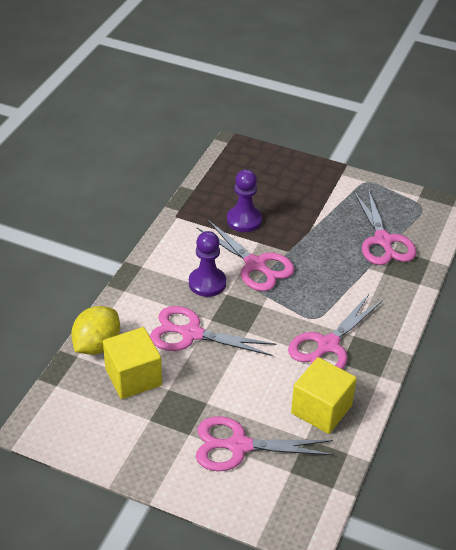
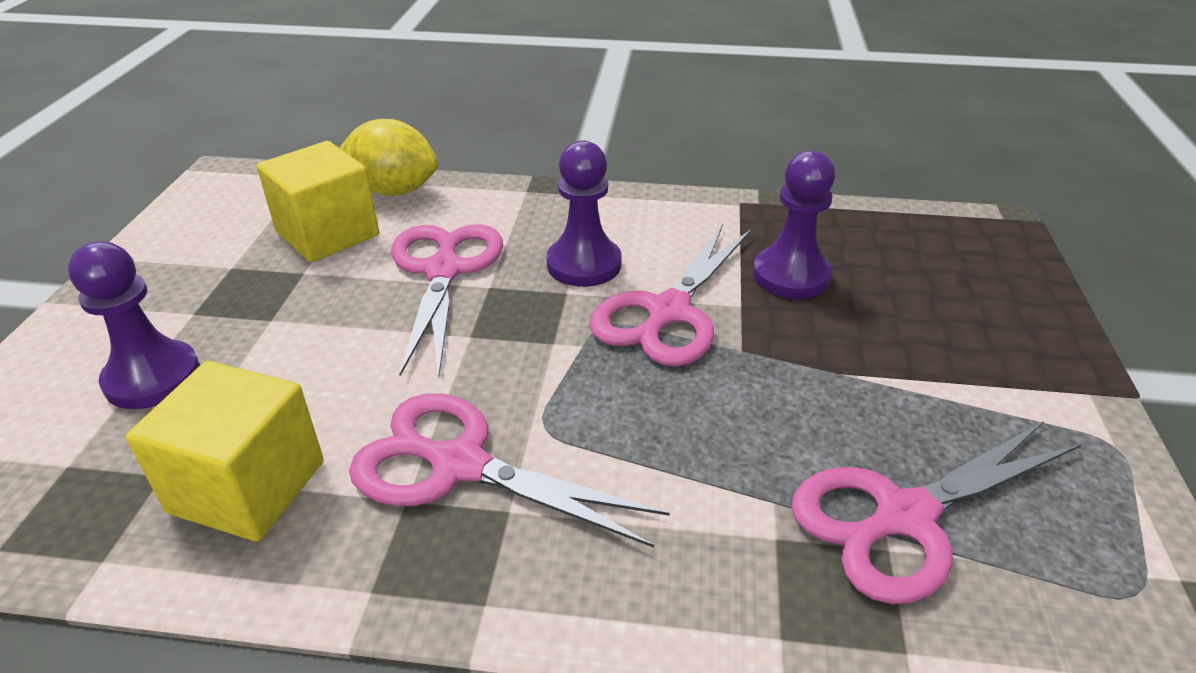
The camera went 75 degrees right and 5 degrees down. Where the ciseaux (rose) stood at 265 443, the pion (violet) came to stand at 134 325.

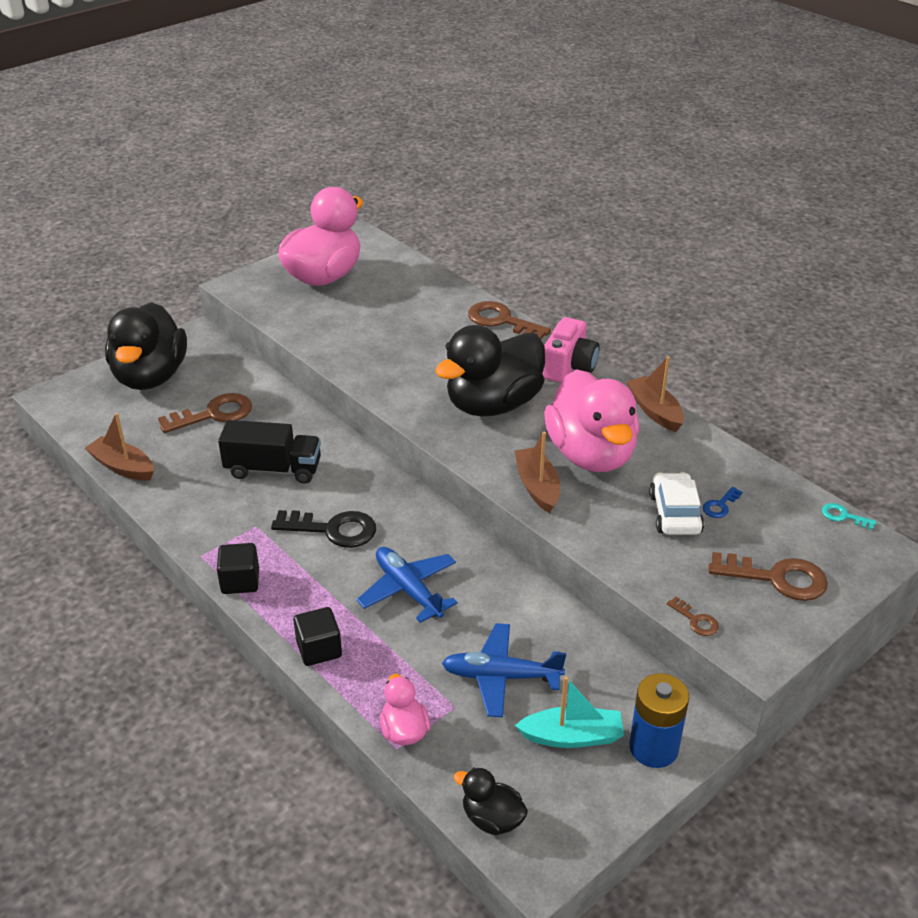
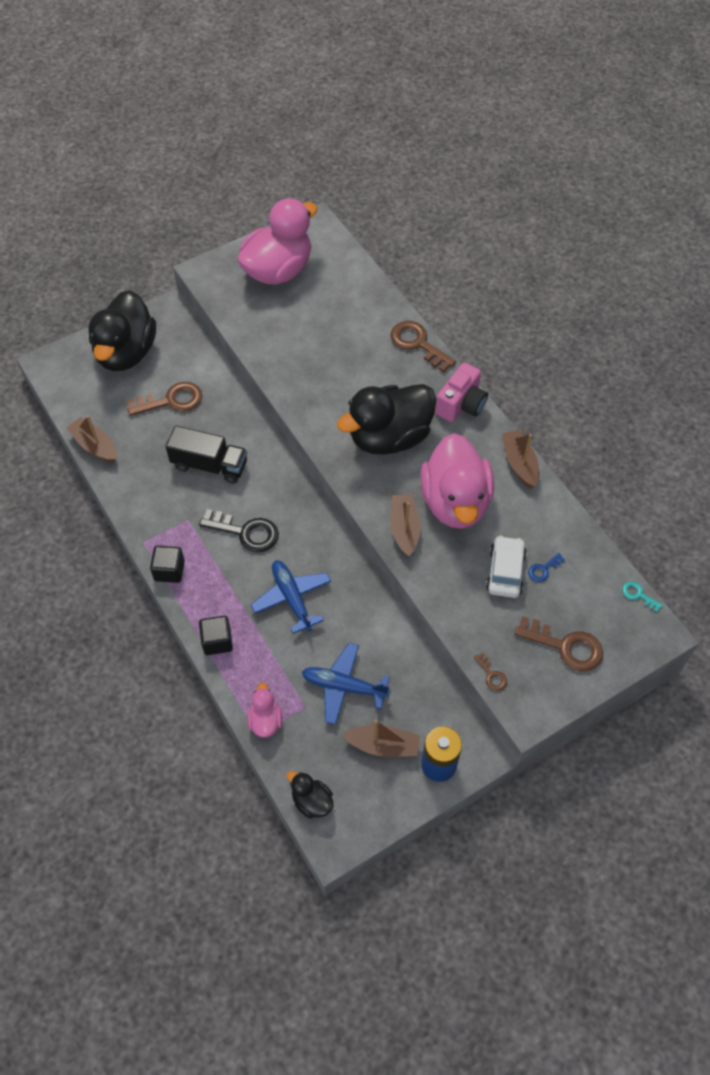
The camera went 10 degrees right and 20 degrees up. What was the bateau (turquoise) at 569 712 turned into the bateau (marron) at 381 738.

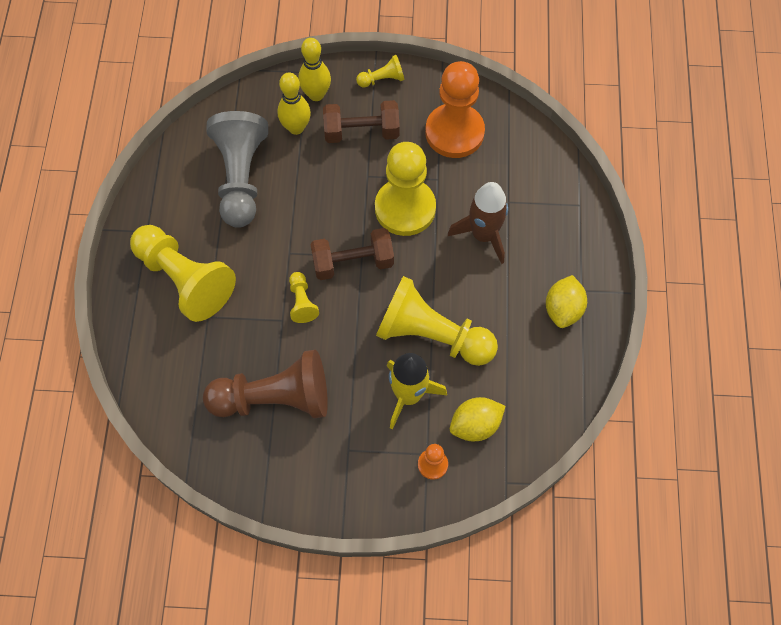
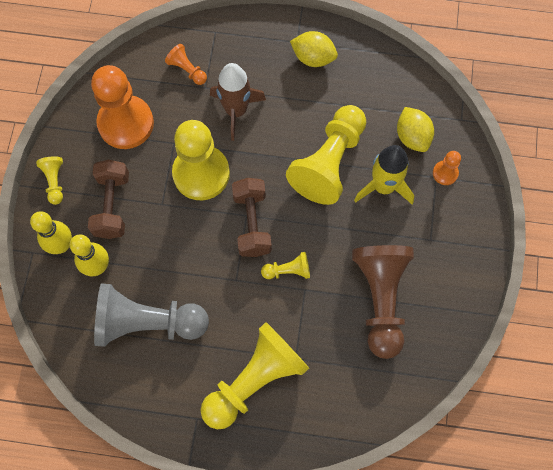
The camera went 85 degrees left and 5 degrees up. The second view gained the pion (orange) at 186 64.

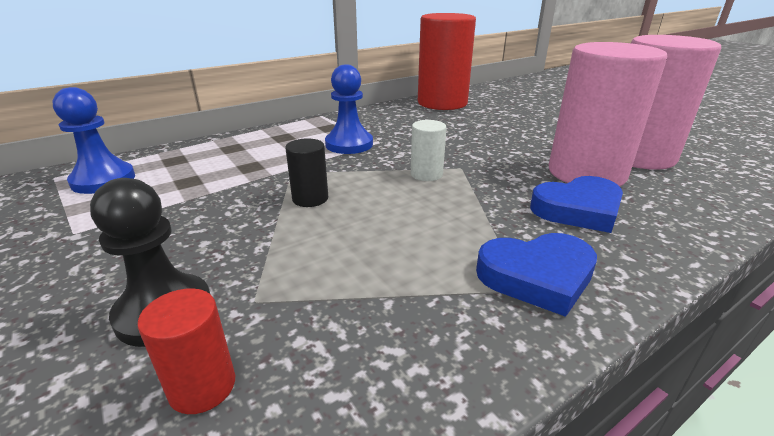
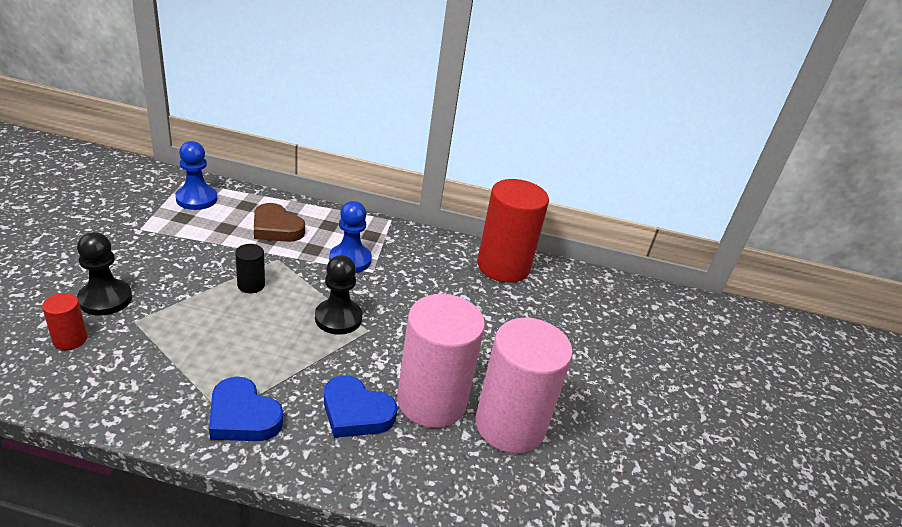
The camera went 40 degrees right and 5 degrees up. The second view gained the cœur (marron) at 279 222. Where the cylindre (blanc) stood at 429 150, the pion (noir) came to stand at 338 295.

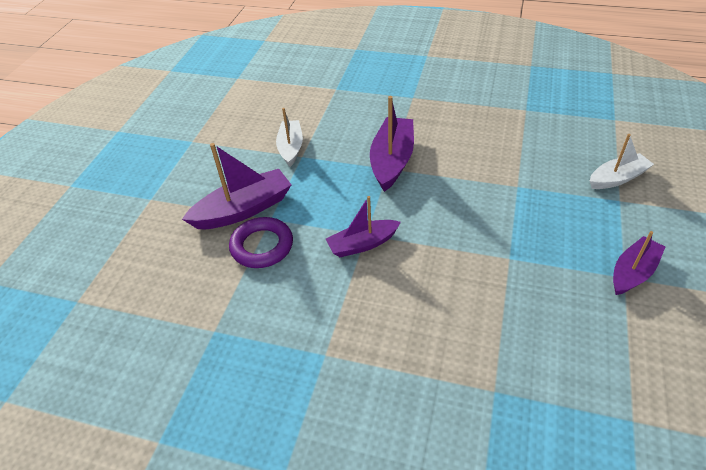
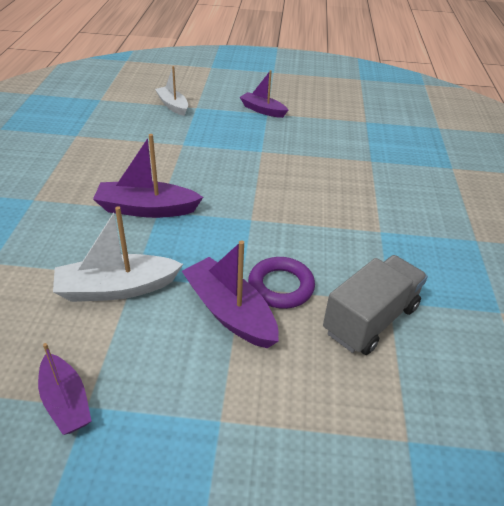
The camera went 105 degrees left and 5 degrees down. The bateau (violet) ended up elsewhere, having gone from 363 226 to 64 389. The size of the bateau (blanc) at 289 137 changed by a factor of 1.52. The second view gained the camion (gris) at 375 305.

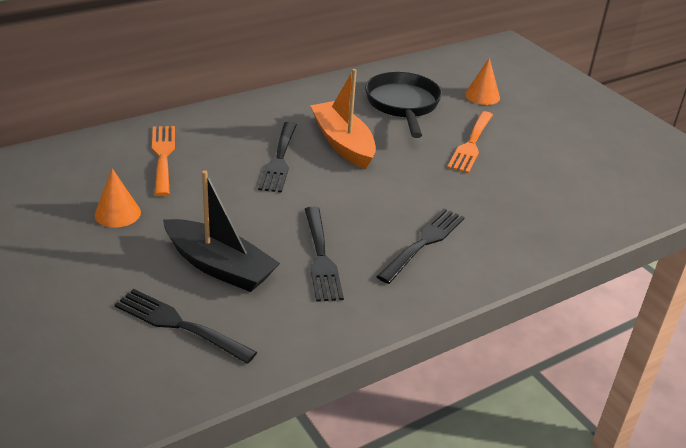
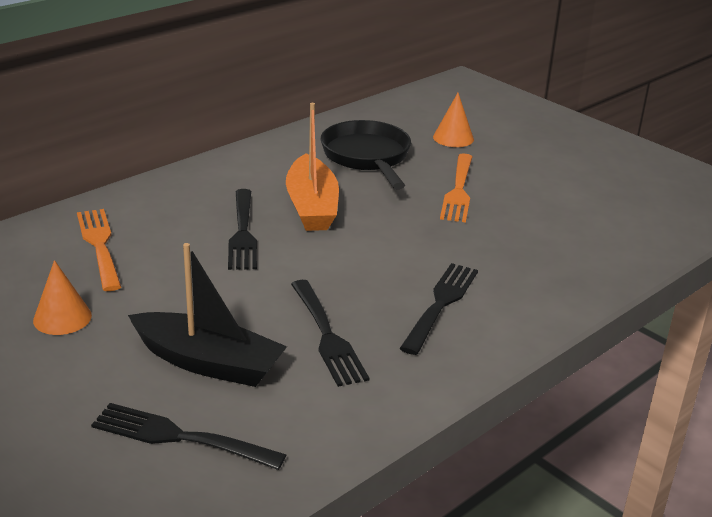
The camera went 10 degrees left and 5 degrees down. The bateau (orange) at 343 119 ended up facing another way, 150 degrees counterclockwise from before.

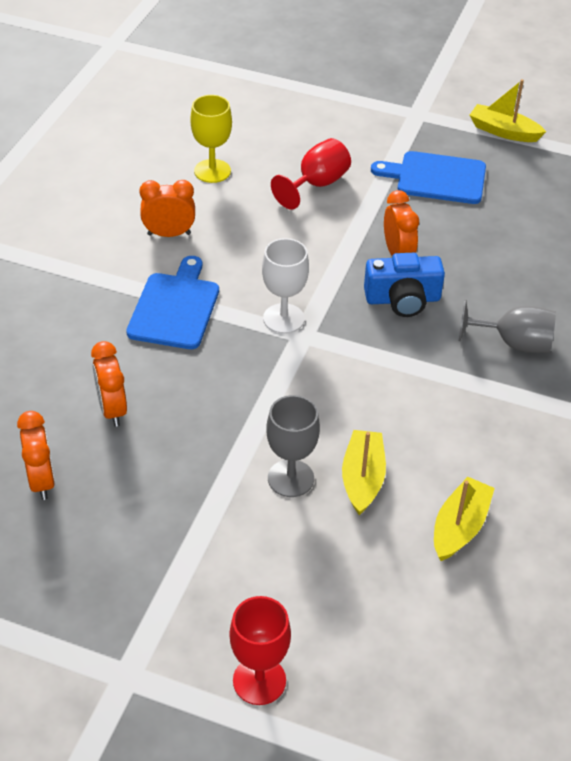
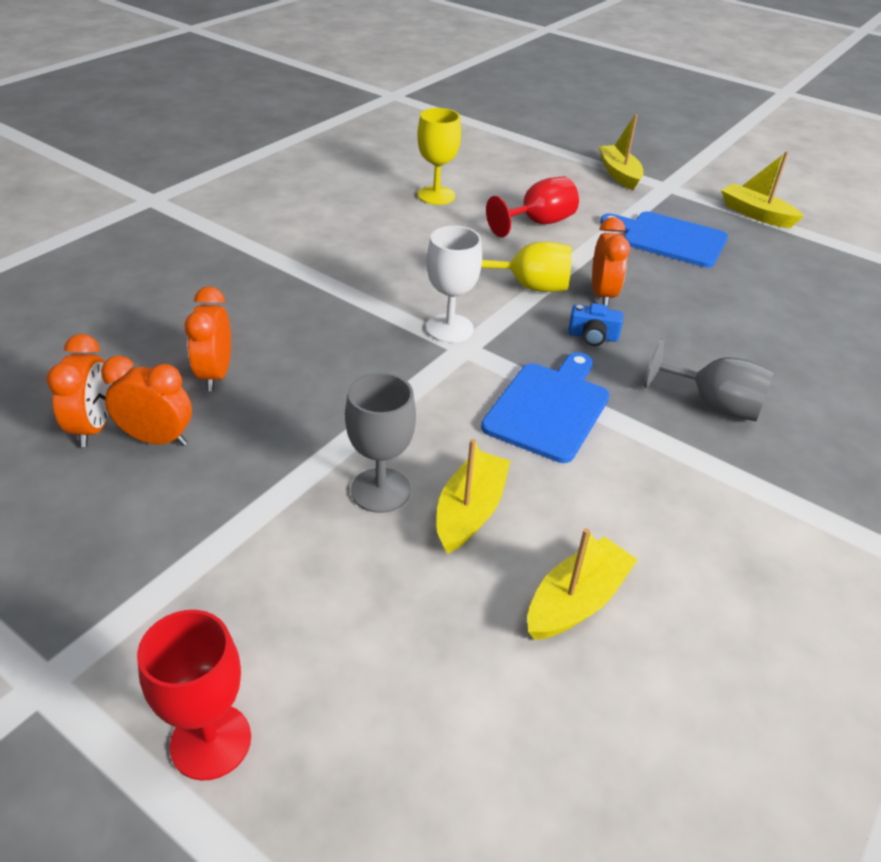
The camera went 15 degrees right and 5 degrees down. The réveil (orange) ended up elsewhere, having gone from 167 208 to 146 401. The second view gained the verre à pied (jaune) at 526 267. The planche à découper (bleu) ended up elsewhere, having gone from 172 302 to 545 407. The size of the appareil photo (bleu) at 404 285 changed by a factor of 0.57. The second view gained the bateau (jaune) at 621 152.

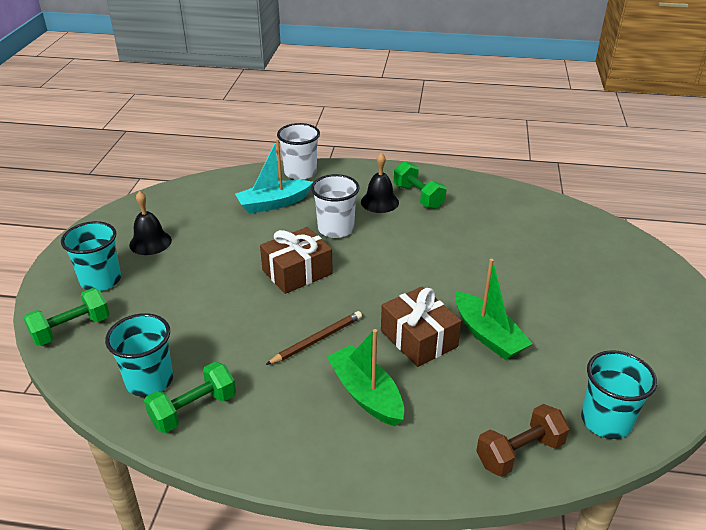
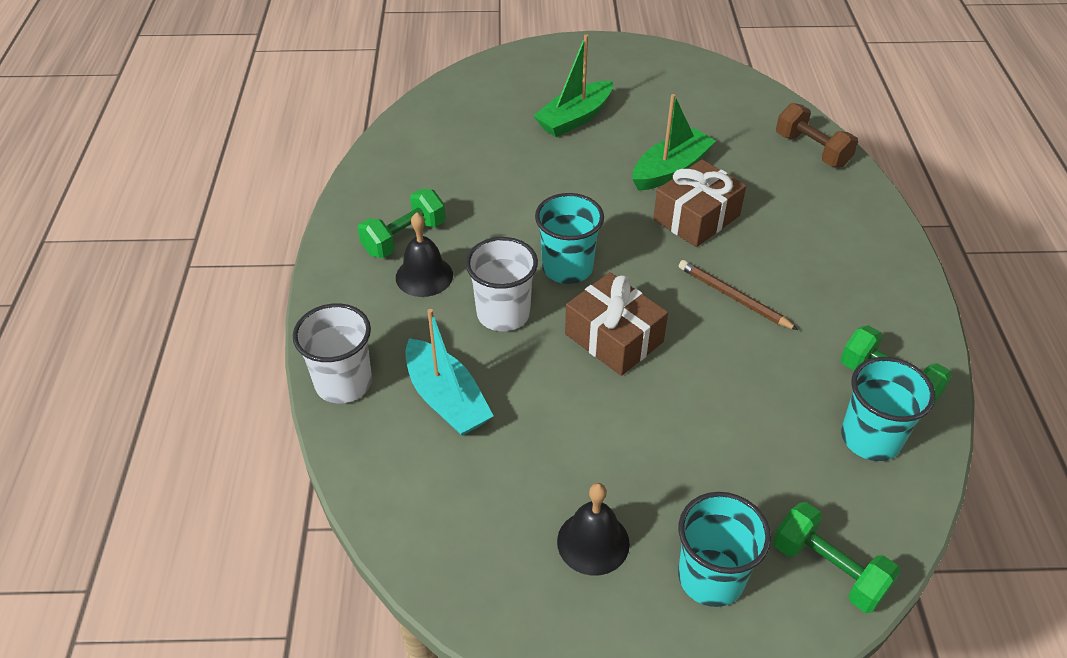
The camera went 100 degrees left and 10 degrees up. The bateau (vert) ended up elsewhere, having gone from 365 377 to 573 85. The gobelet (turquoise) ended up elsewhere, having gone from 619 394 to 569 238.

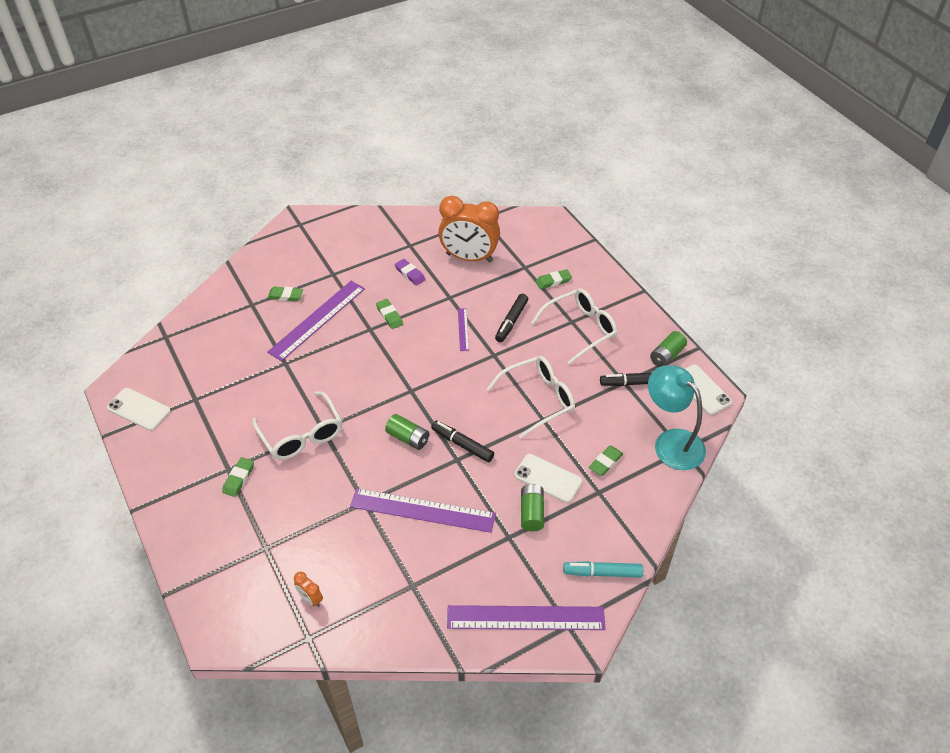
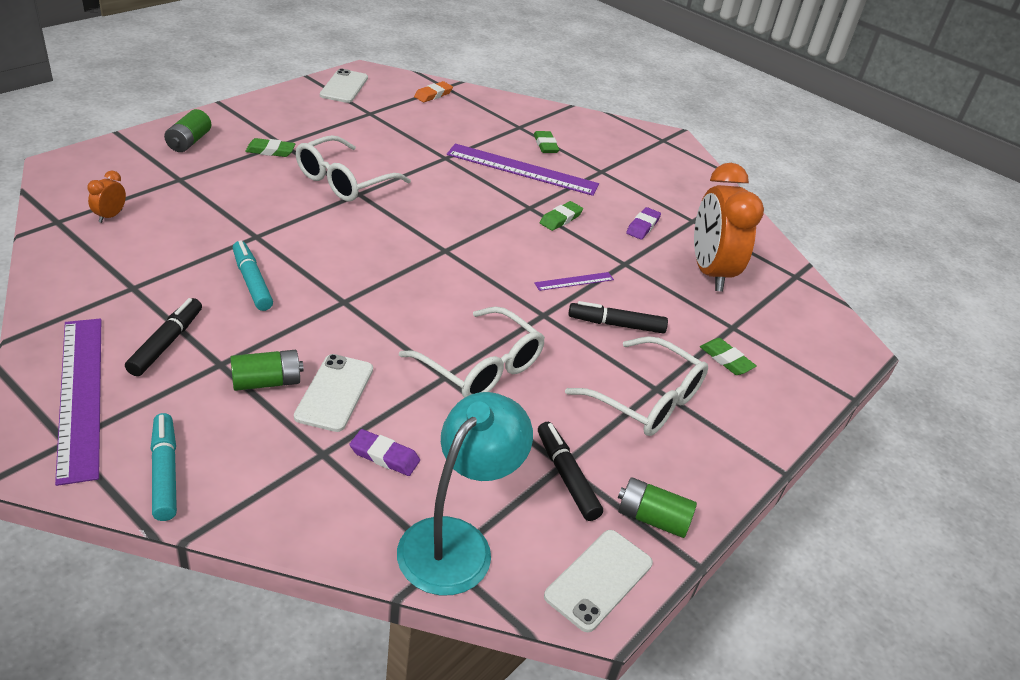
The camera went 65 degrees right and 10 degrees down. The feutre (noir) ended up elsewhere, having gone from 462 441 to 163 337. The pile (vert) ended up elsewhere, having gone from 407 432 to 187 130. Where the règle (violet) stood at 423 510, the feutre (turquoise) came to stand at 253 276. What was the gomme (vert) at 606 461 turned into the gomme (violet) at 384 452. The second view gained the gomme (orange) at 433 91.

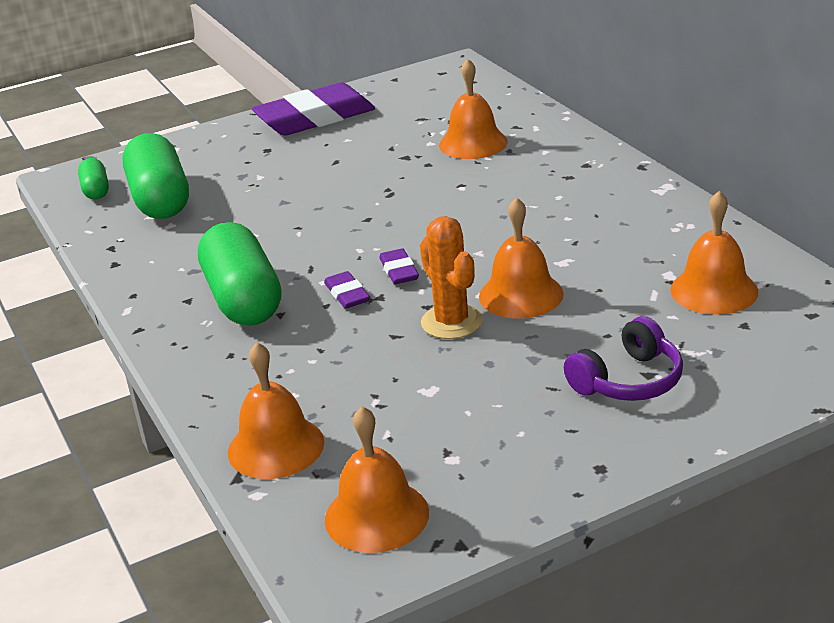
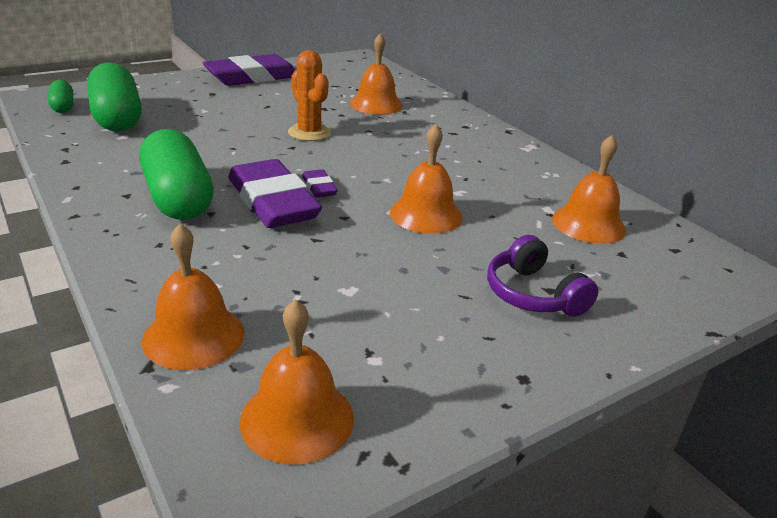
The camera went 10 degrees left and 0 degrees up. The size of the gomme (violet) at 347 290 changed by a factor of 2.26. The cactus (orange) ended up elsewhere, having gone from 451 277 to 309 95. The casque audio (violet) at 623 358 ended up facing another way, 105 degrees clockwise from before.

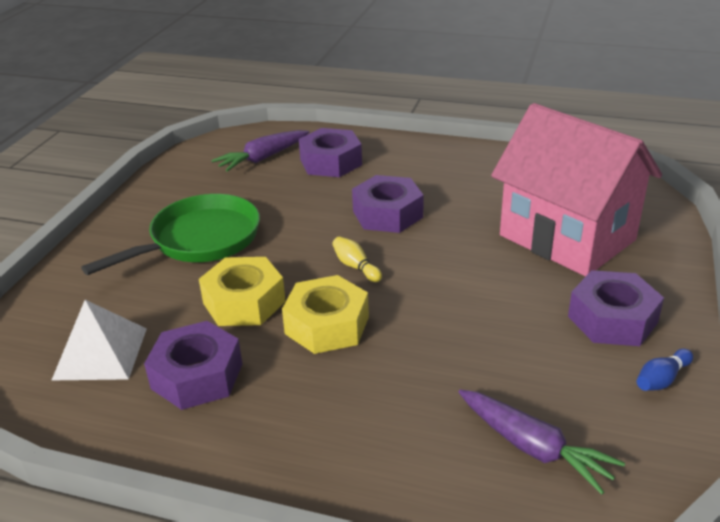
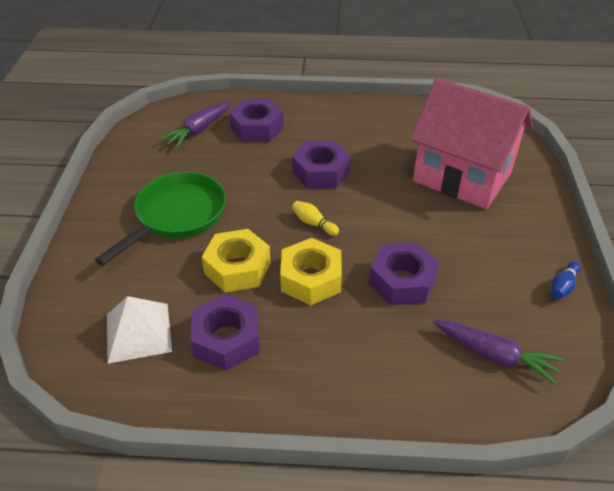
The camera went 15 degrees left and 10 degrees up. The écrou (violet) ended up elsewhere, having gone from 616 308 to 404 273.

